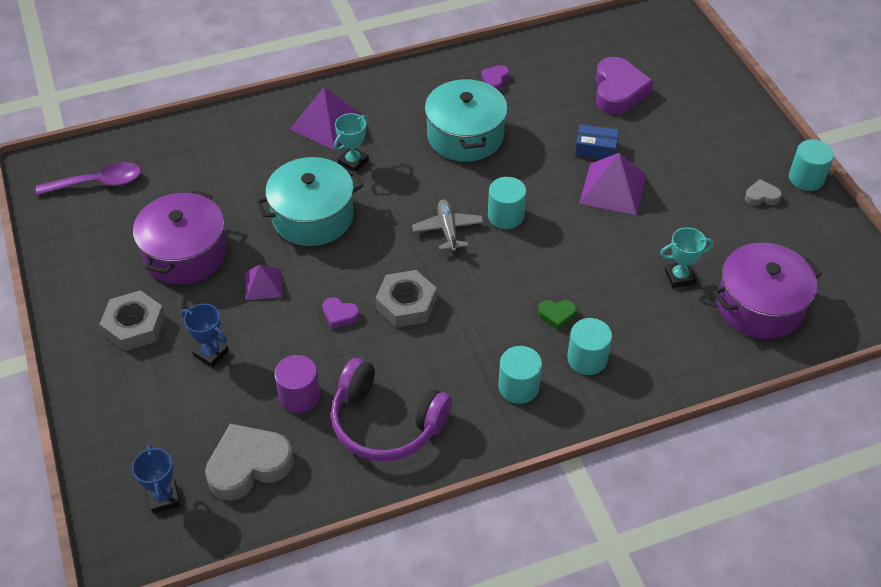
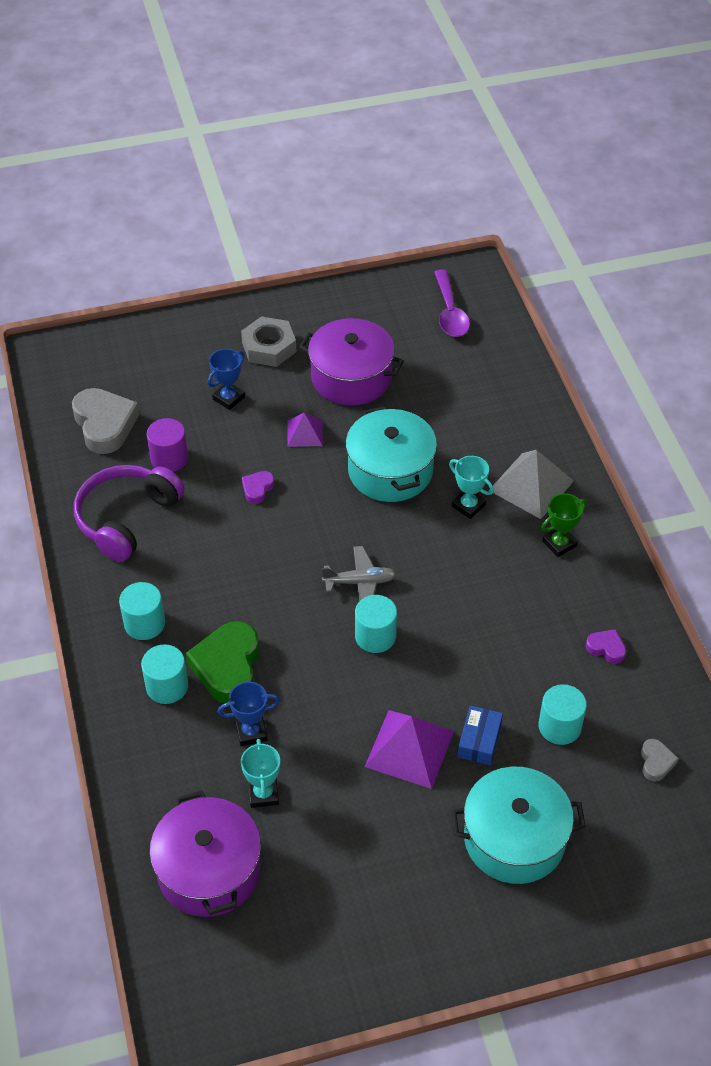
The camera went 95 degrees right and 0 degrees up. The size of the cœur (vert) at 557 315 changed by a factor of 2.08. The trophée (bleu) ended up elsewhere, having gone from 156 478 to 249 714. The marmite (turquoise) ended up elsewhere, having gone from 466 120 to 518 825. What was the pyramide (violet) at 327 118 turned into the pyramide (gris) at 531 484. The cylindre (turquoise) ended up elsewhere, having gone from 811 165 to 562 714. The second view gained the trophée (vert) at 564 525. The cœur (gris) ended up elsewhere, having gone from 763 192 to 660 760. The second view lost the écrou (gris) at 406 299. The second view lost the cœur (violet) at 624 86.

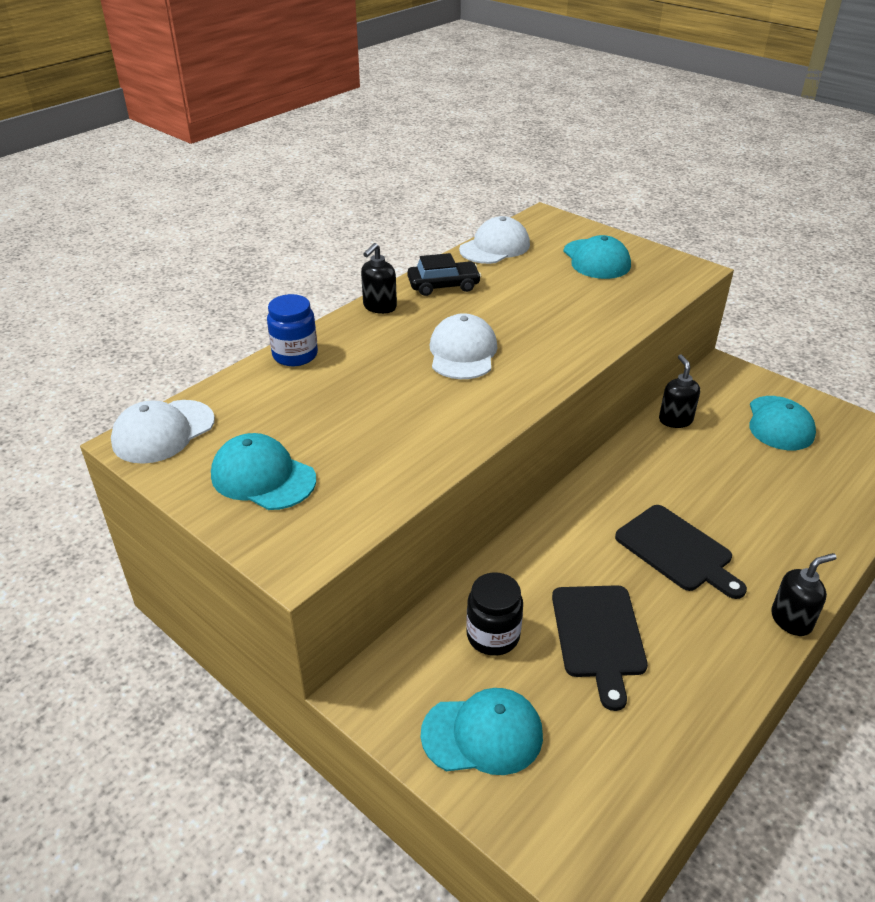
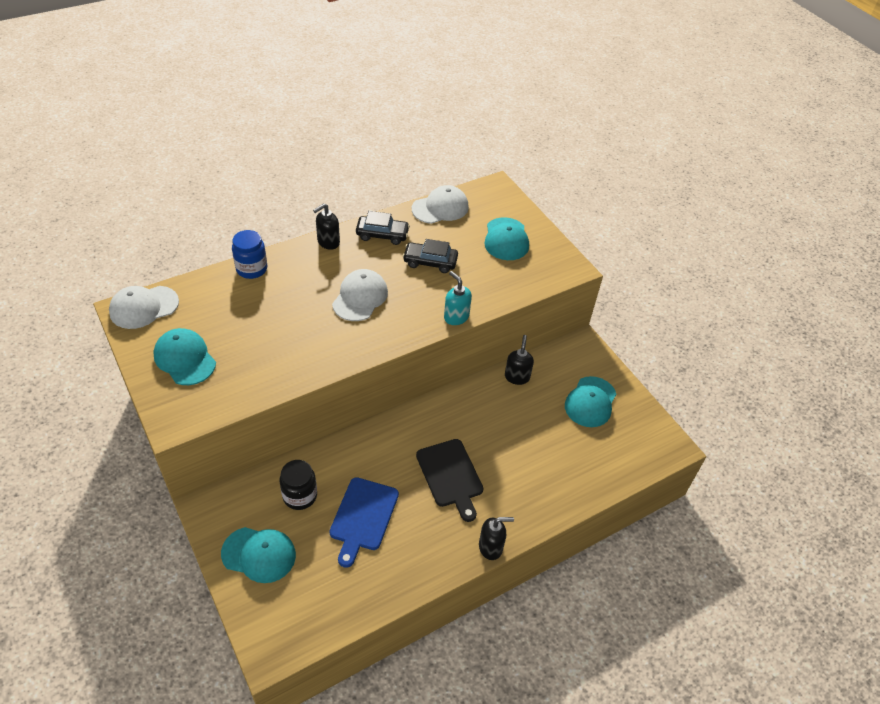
The camera went 15 degrees right and 10 degrees up. What was the planche à découper (noir) at 600 648 turned into the planche à découper (bleu) at 364 522. The second view gained the voiture (noir) at 430 256. The second view gained the distributeur de savon (turquoise) at 458 298.

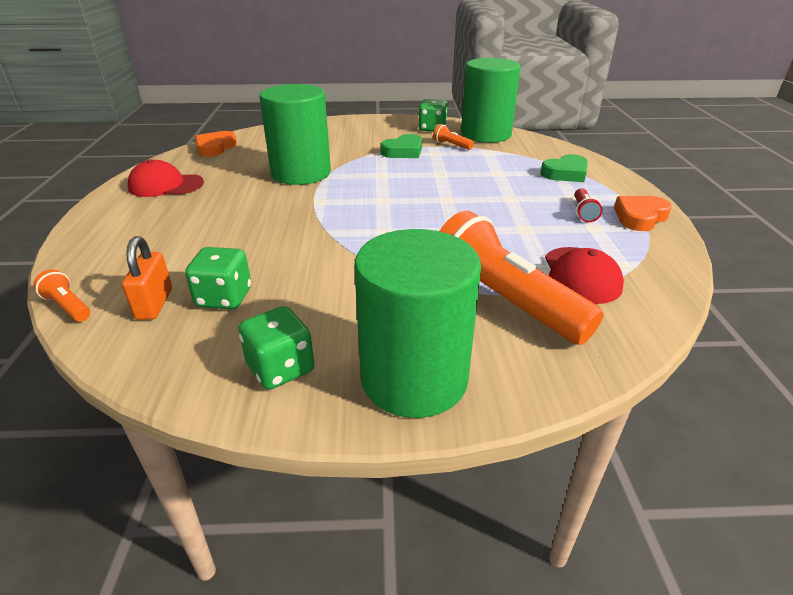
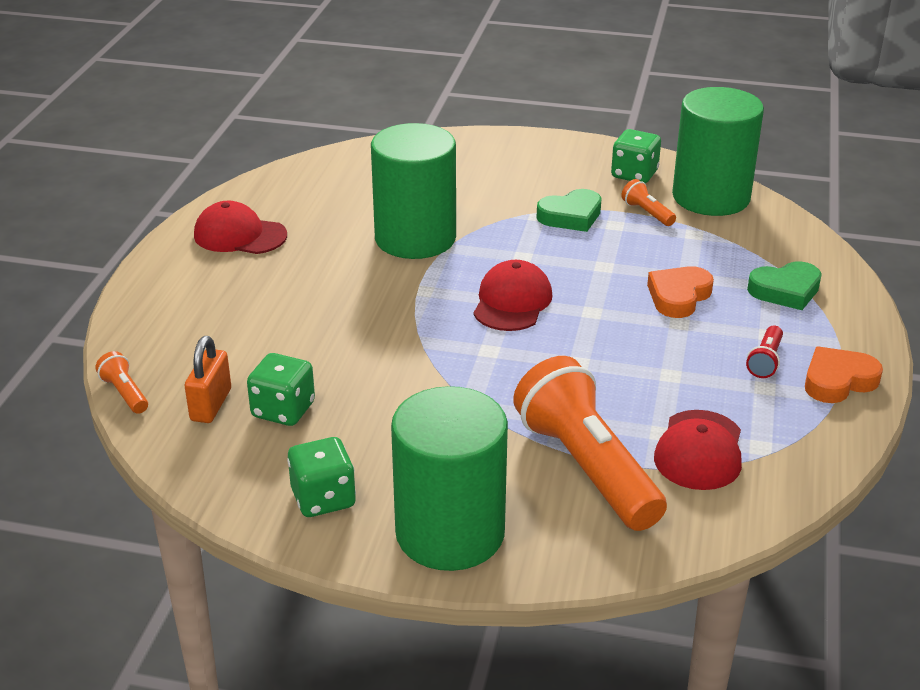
The camera went 15 degrees right and 0 degrees up. The second view gained the casquette (rouge) at 513 295. The cœur (orange) ended up elsewhere, having gone from 216 144 to 680 292.

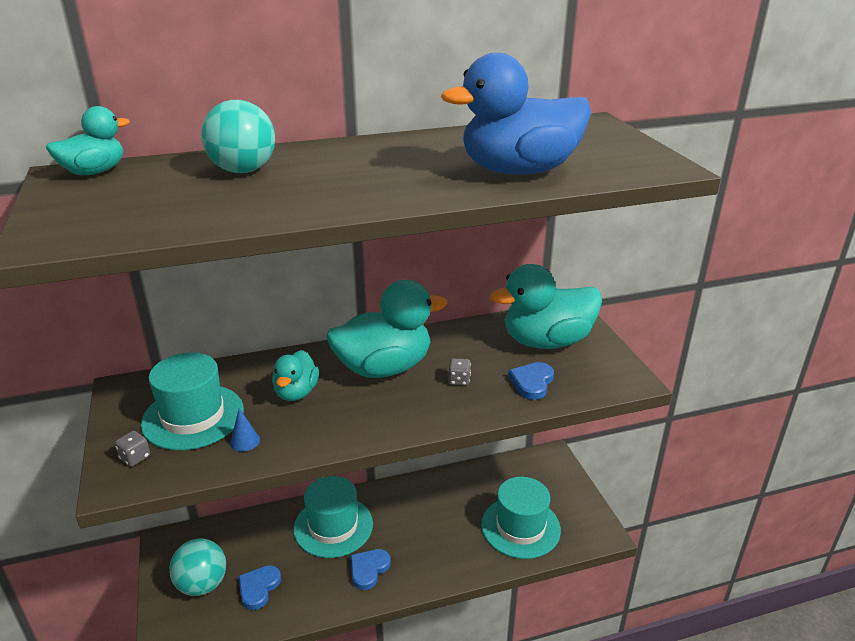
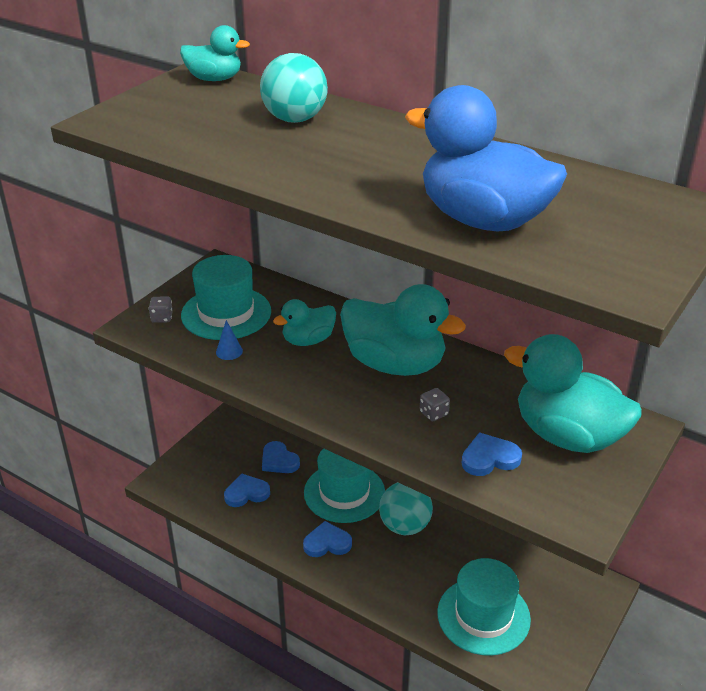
The camera went 50 degrees right and 5 degrees up. The second view gained the cœur (bleu) at 281 457. The balle (turquoise) ended up elsewhere, having gone from 197 567 to 406 508.

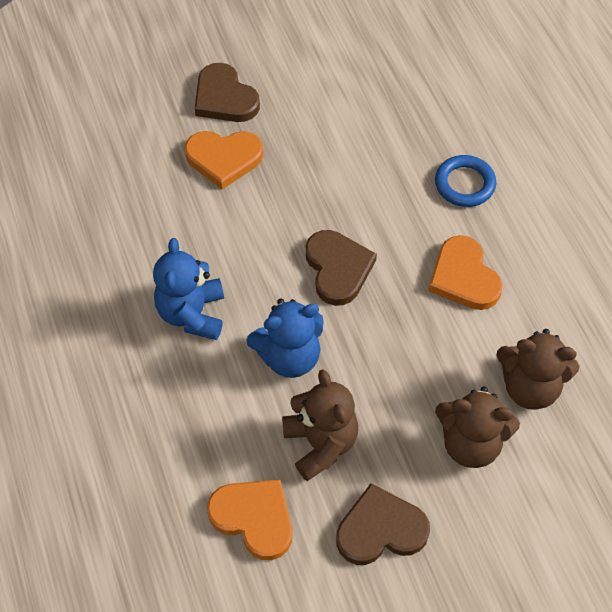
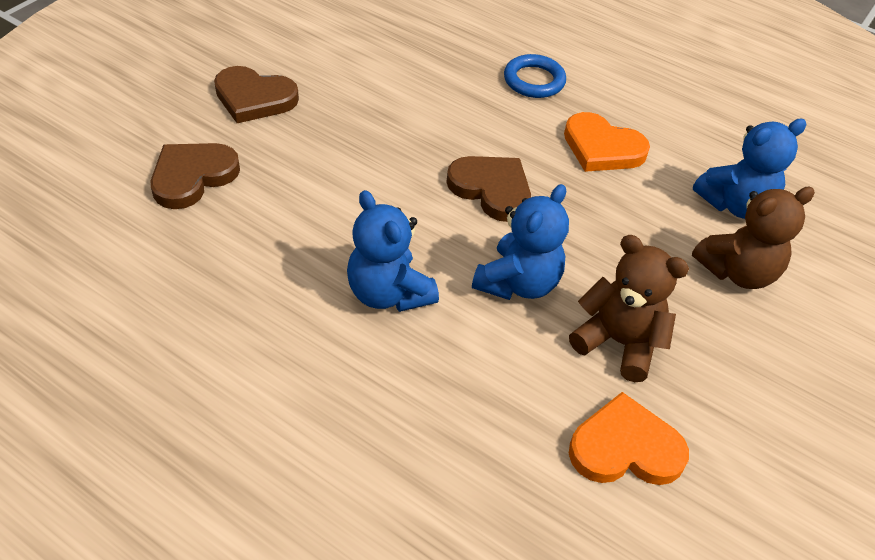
The camera went 40 degrees left and 10 degrees down. The cœur (marron) ended up elsewhere, having gone from 383 524 to 195 176. What was the ours en peluche (marron) at 537 369 turned into the ours en peluche (bleu) at 750 169. The second view lost the cœur (orange) at 224 160.

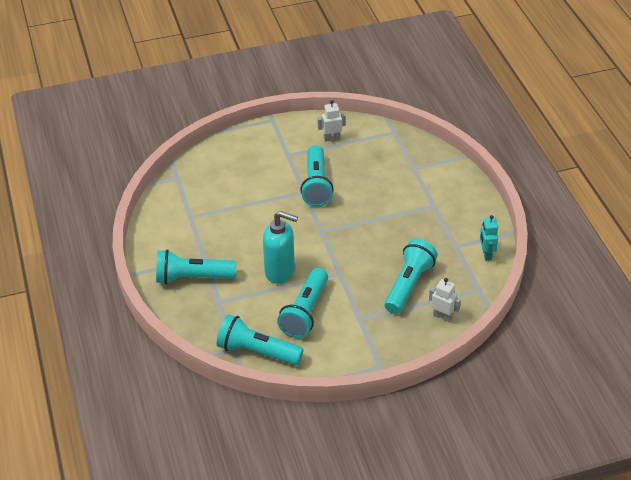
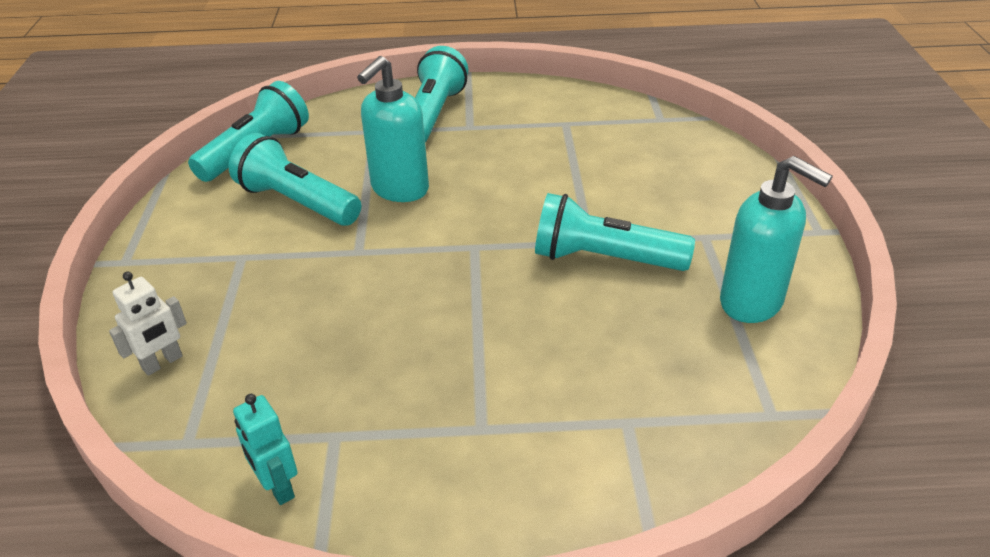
The camera went 105 degrees right and 5 degrees down. The robot (turquoise) at 489 238 ended up facing another way, 135 degrees counterclockwise from before. Where the robot (blanc) stood at 332 121, the distributeur de savon (turquoise) came to stand at 776 239. The second view lost the lampe de poche (turquoise) at 411 276.

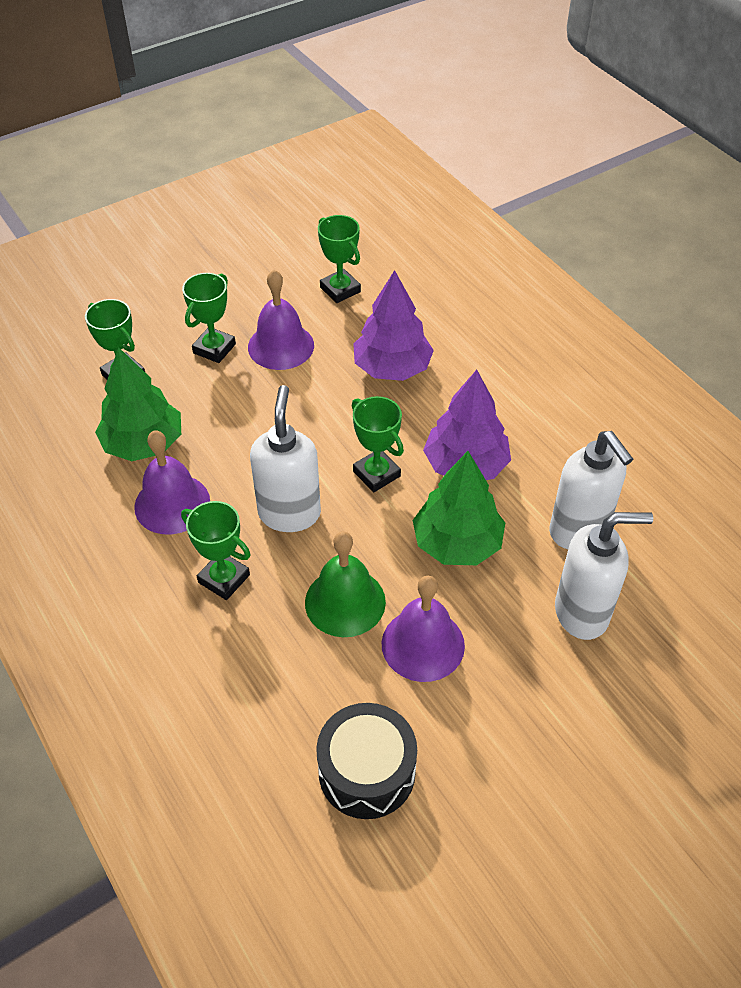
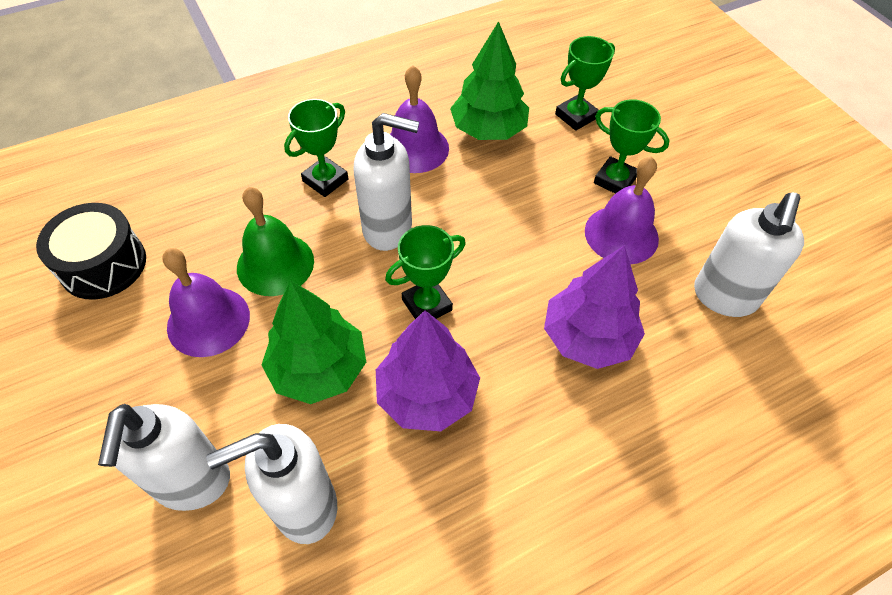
The camera went 95 degrees right and 5 degrees up. Where the trophée (vert) stood at 339 259, the distributeur de savon (blanc) came to stand at 749 255.

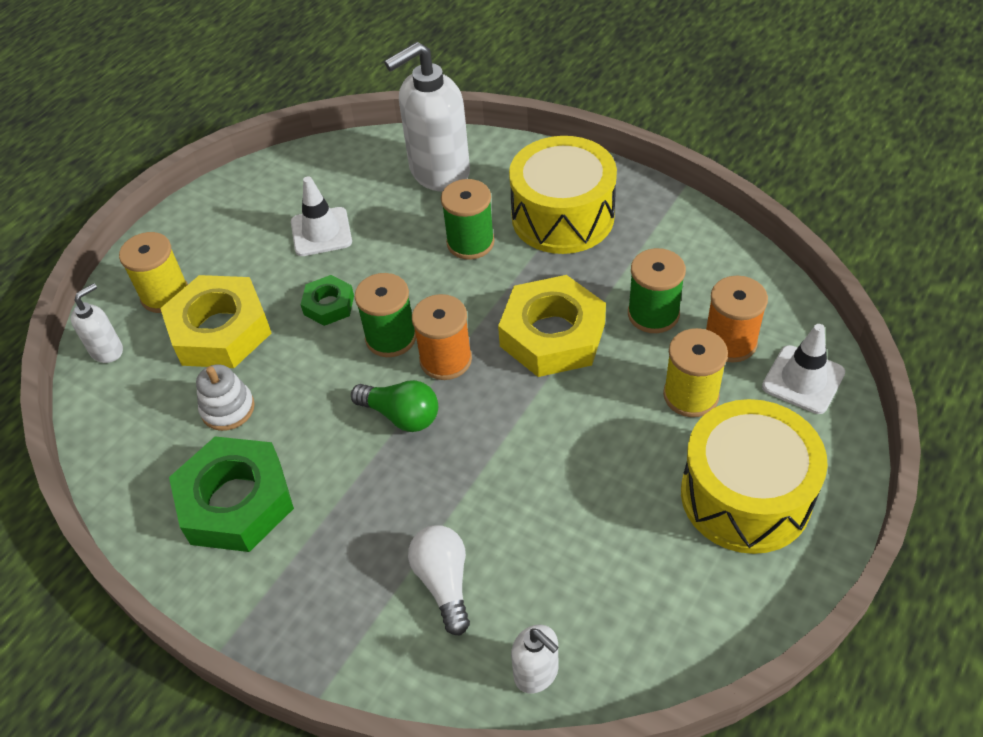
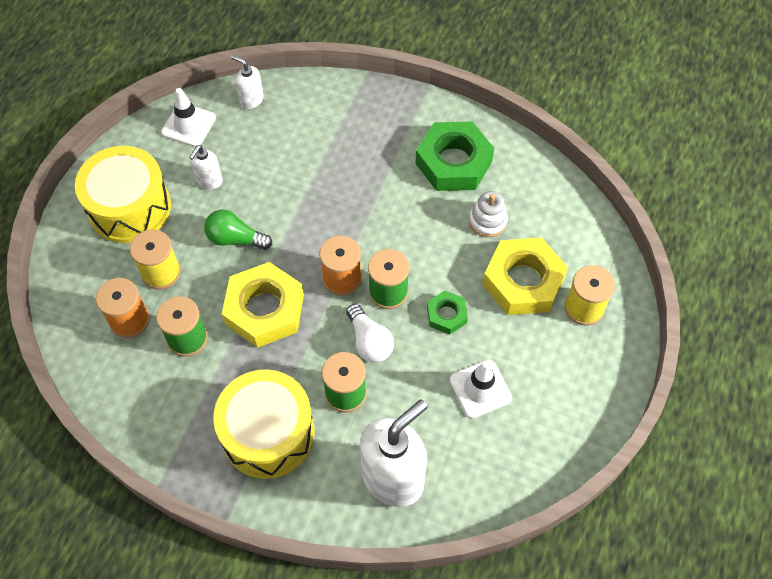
The camera went 165 degrees right and 10 degrees up. The cône de chantier (blanc) ended up elsewhere, having gone from 803 369 to 188 117. The distributeur de savon (blanc) ended up elsewhere, having gone from 97 323 to 206 167. The ampoule (vert) ended up elsewhere, having gone from 394 406 to 238 230. The ampoule (blanc) ended up elsewhere, having gone from 439 580 to 370 333.

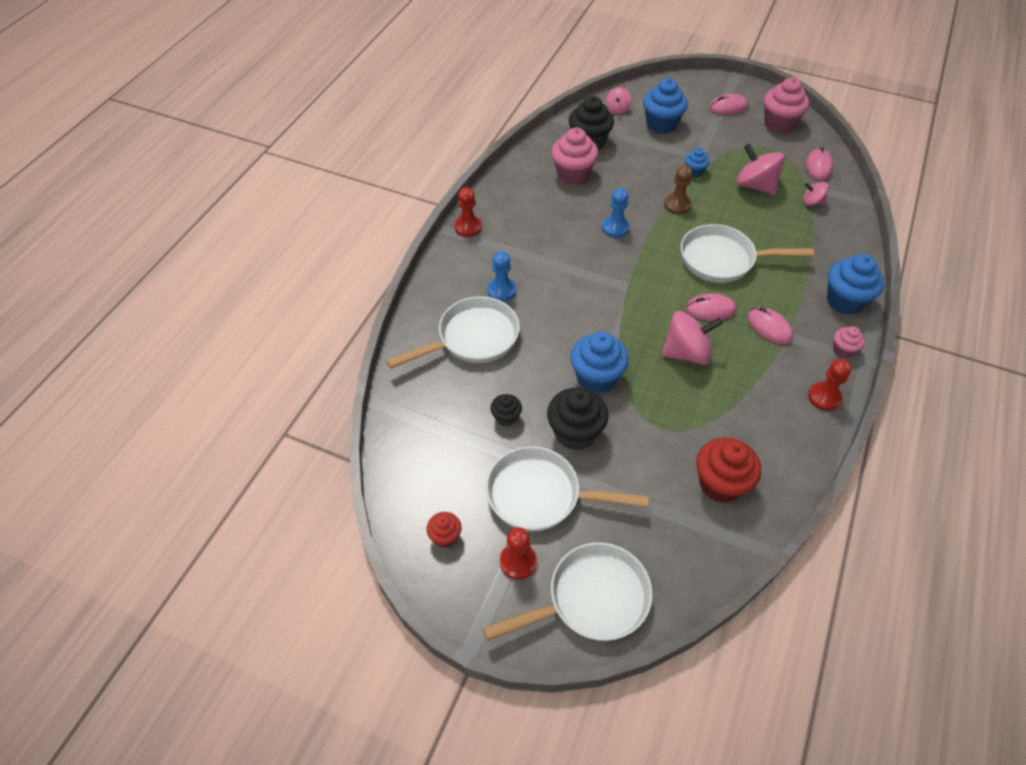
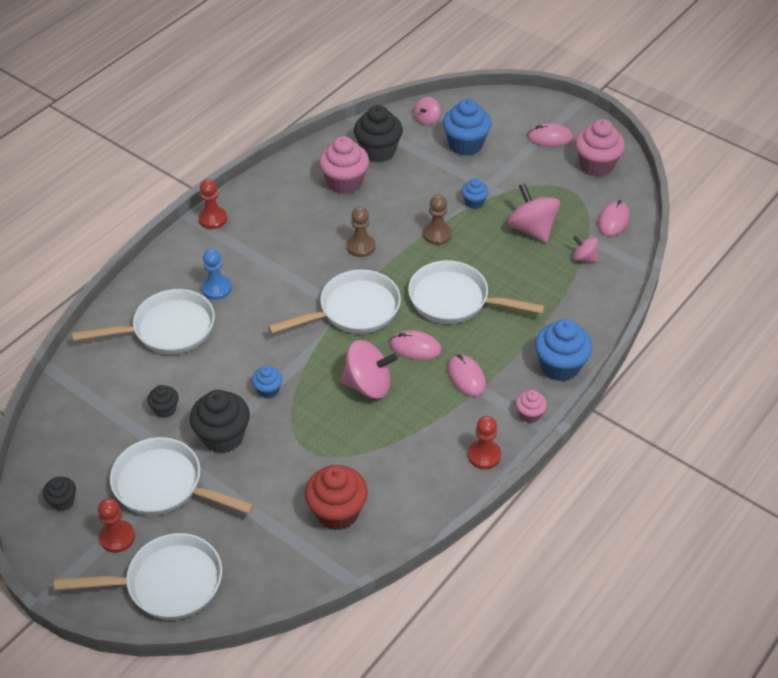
The camera went 15 degrees right and 5 degrees down. What was the muffin (rouge) at 444 530 turned into the muffin (noir) at 59 494. The size of the muffin (bleu) at 599 362 changed by a factor of 0.53. The second view gained the poêle (blanc) at 334 302. What was the pion (bleu) at 616 213 turned into the pion (marron) at 361 232.

